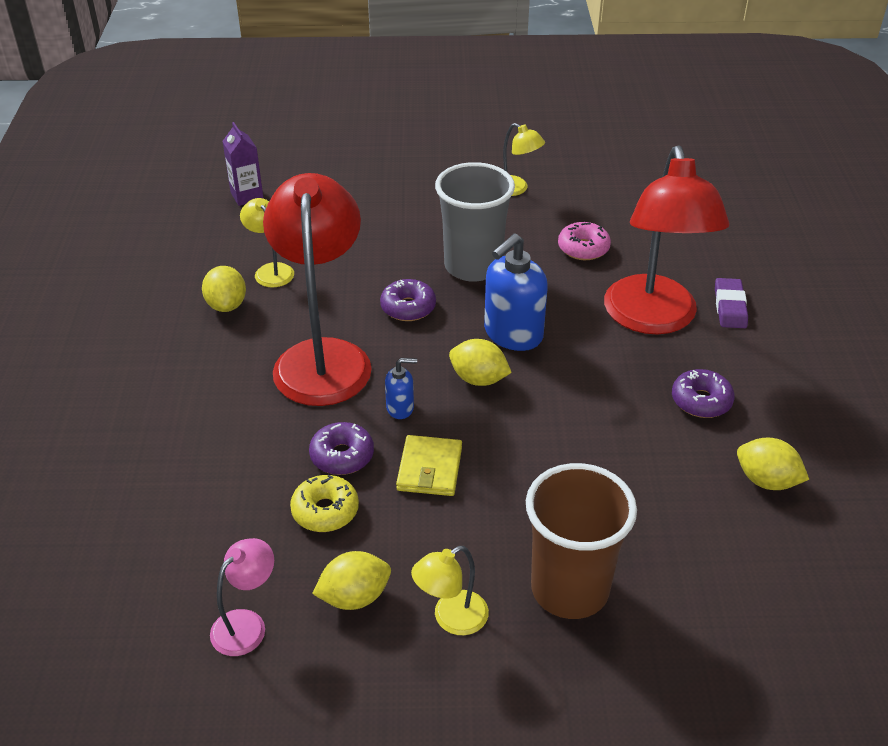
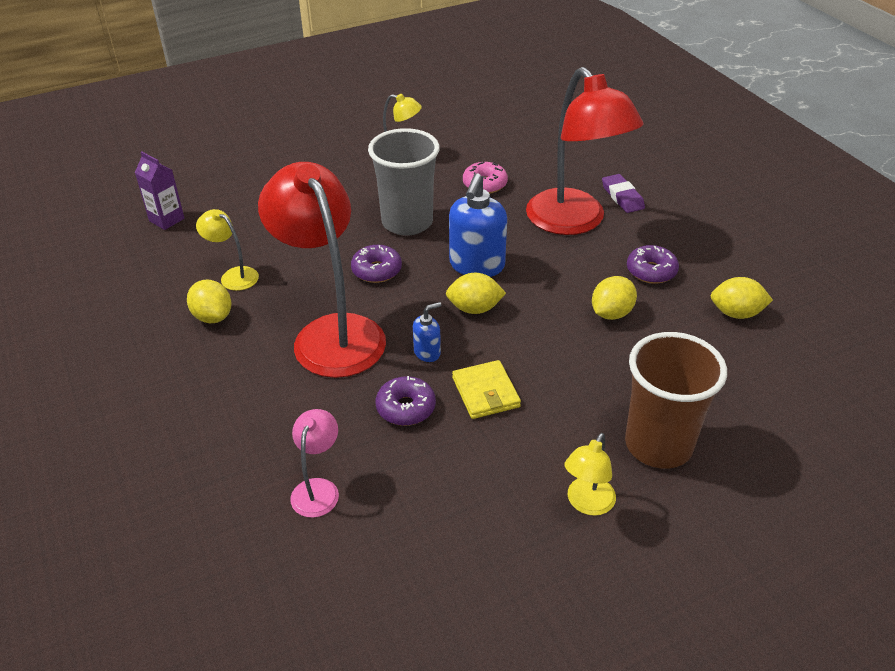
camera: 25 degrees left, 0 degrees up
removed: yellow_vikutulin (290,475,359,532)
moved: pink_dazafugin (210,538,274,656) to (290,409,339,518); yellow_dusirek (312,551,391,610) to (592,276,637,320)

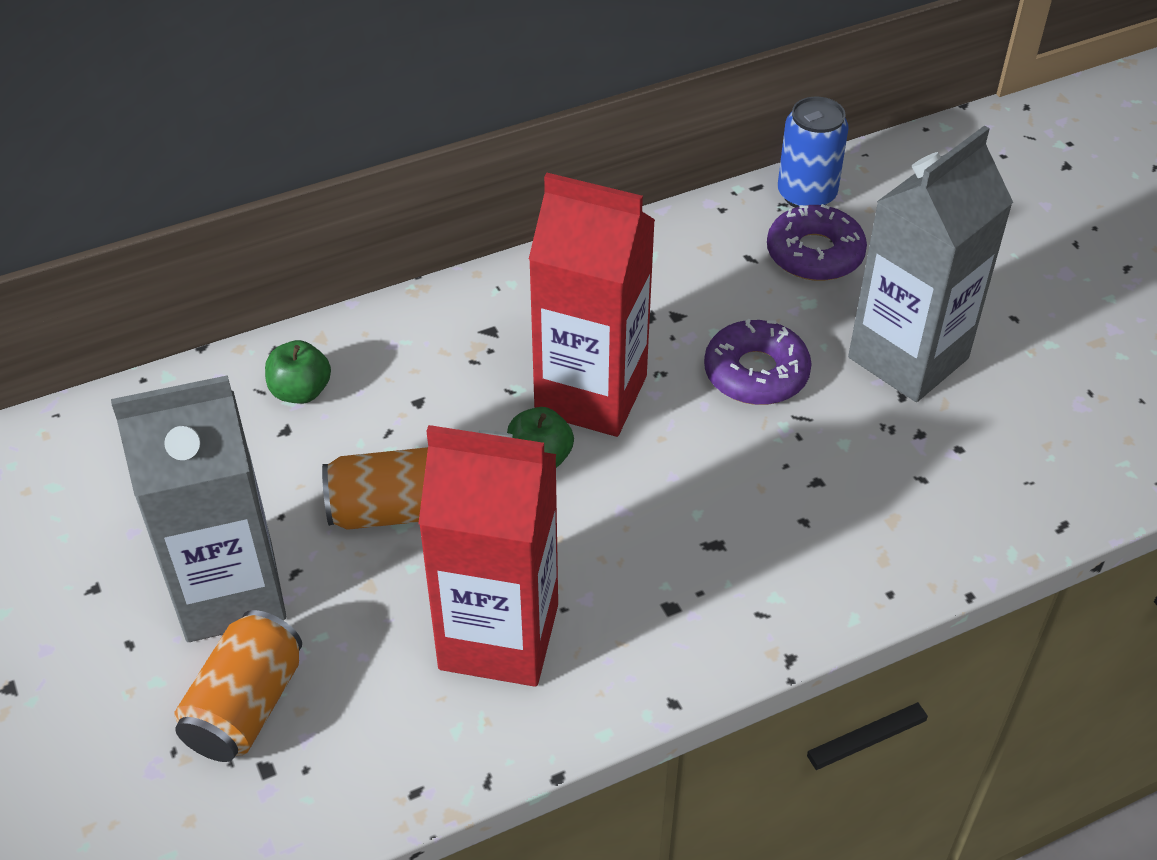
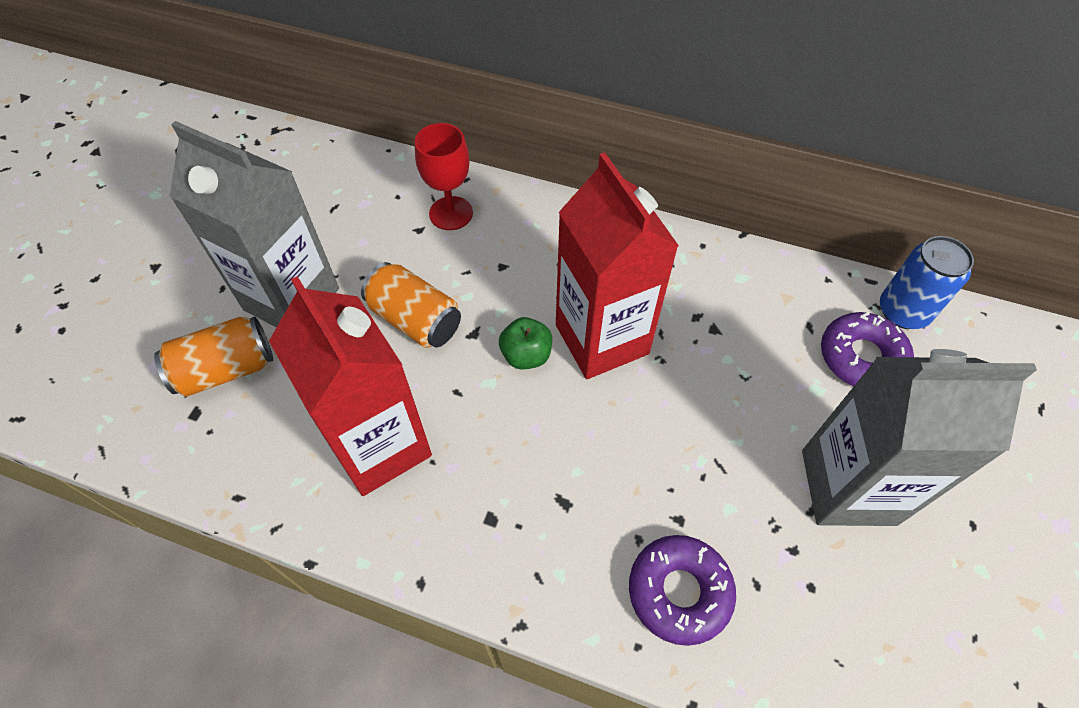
camera: 45 degrees right, 10 degrees up
moved: purple_vikutulin (704,319,811,405) to (629,535,736,646)
replaced: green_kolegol (265,340,331,404) to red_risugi (415,123,473,230)

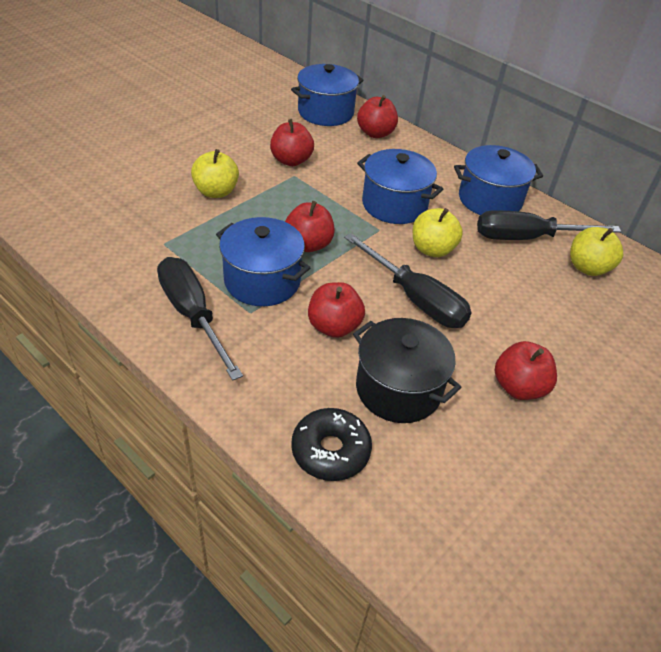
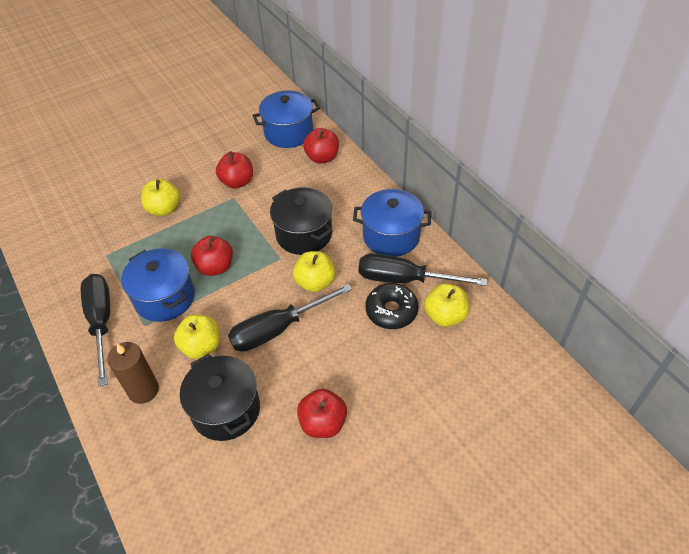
camera: 20 degrees right, 5 degrees up
added: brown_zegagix (107,342,159,404)
moved: black_vikutulin (291,408,372,481) to (365,283,419,329)
recoloured: red_kolegol (308,282,365,338) to yellow_kolegol (174,315,220,359); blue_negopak (357,149,443,224) to black_negopak (270,187,333,255)
turned: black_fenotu (344,233,472,328) = (228,284,352,352) 90 degrees clockwise

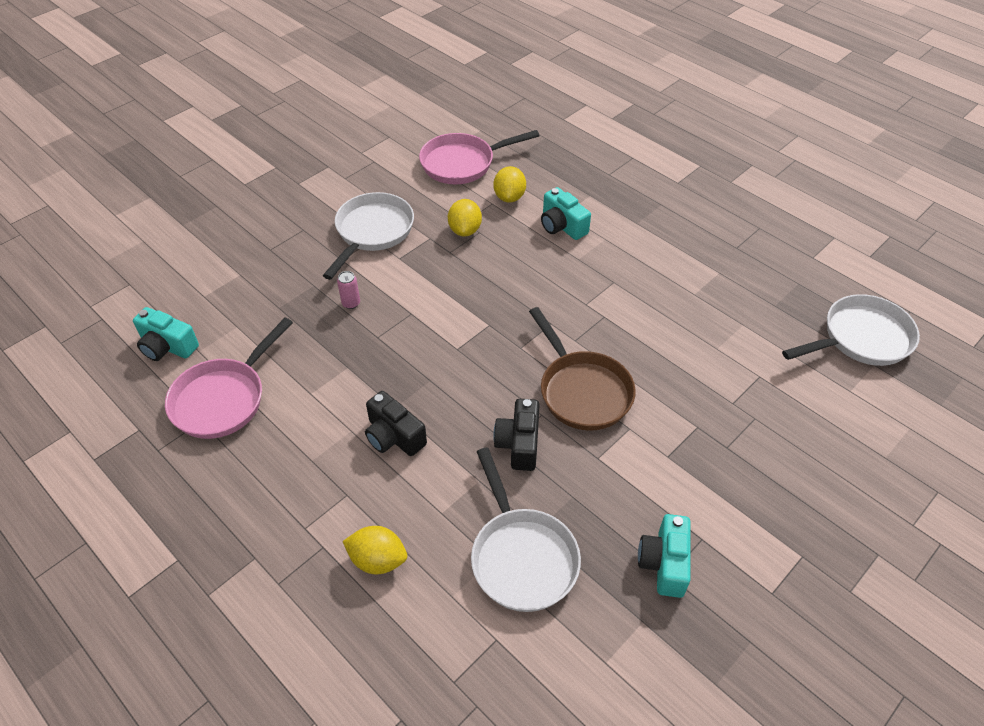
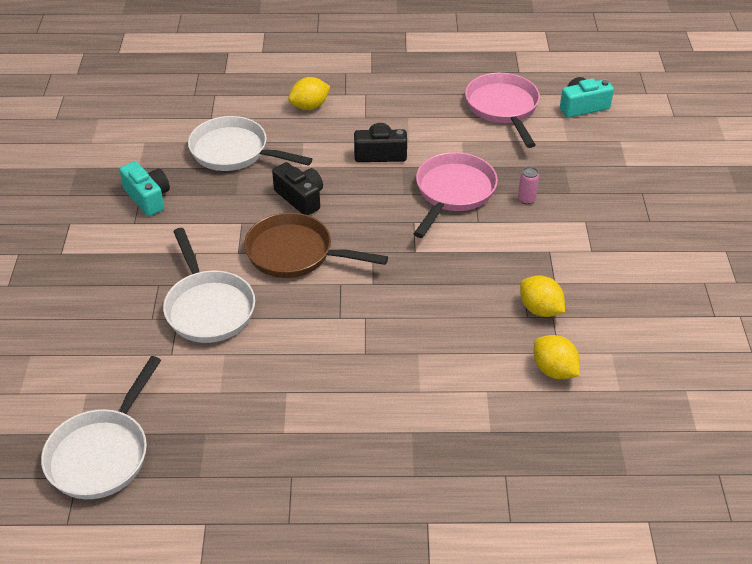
camera: 135 degrees right, 5 degrees down
removed: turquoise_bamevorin (541,187,591,240)
moved: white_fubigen (323,192,414,280) to (163,228,255,343); pink_fubigen (419,130,540,184) to (414,152,498,238)

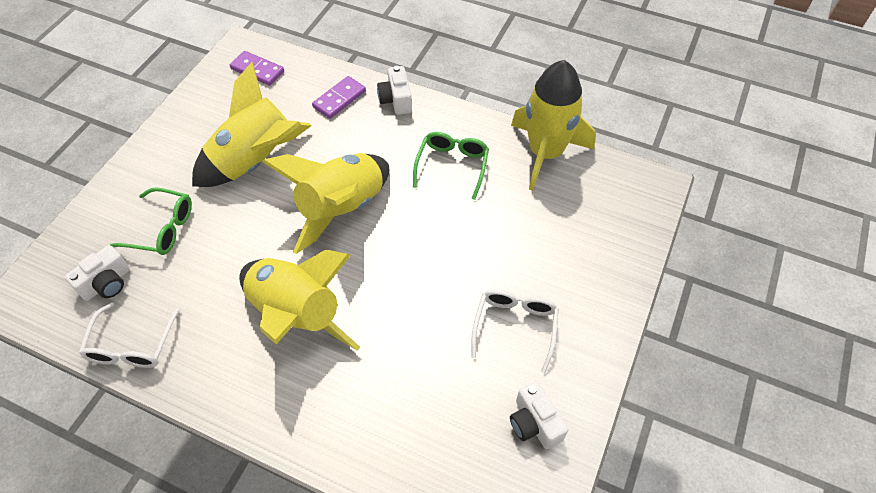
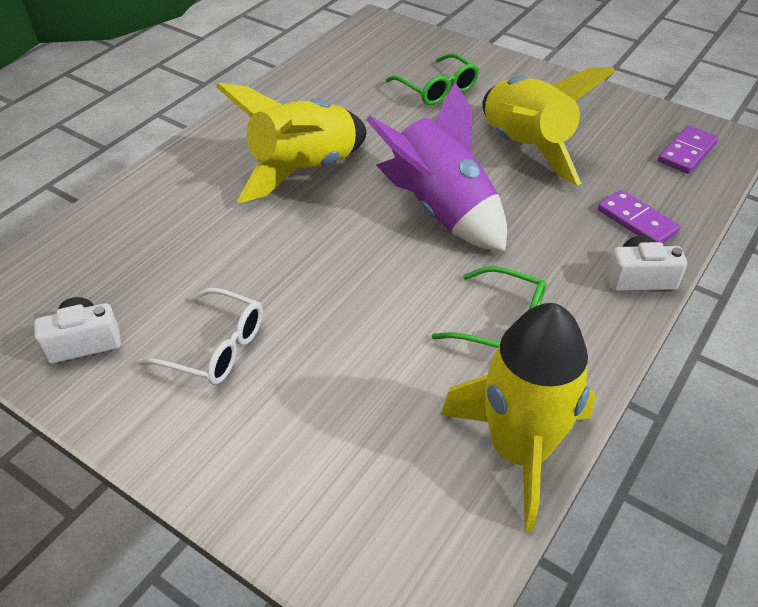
camera: 100 degrees right, 10 degrees down
removed: white_bamevorin (65,245,130,301); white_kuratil (79,302,180,368)
recoloured: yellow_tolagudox (263,153,389,254) to purple_tolagudox (366,82,507,251)
turned: green_kuratil (110,187,192,255) = (386,53,479,105) 60 degrees counterclockwise

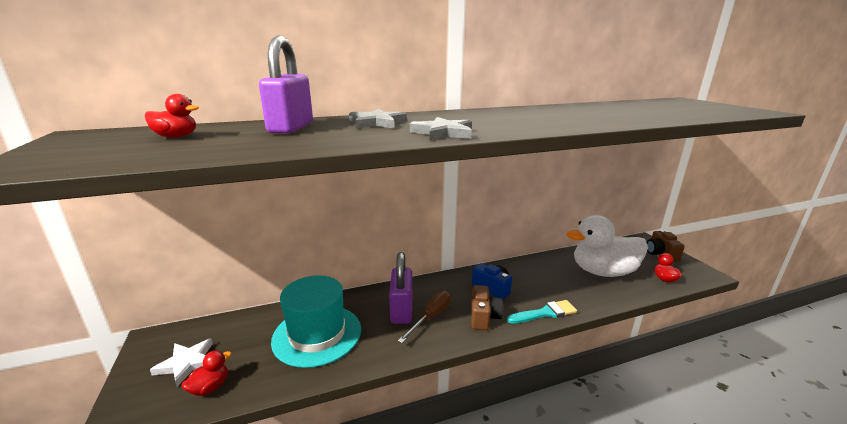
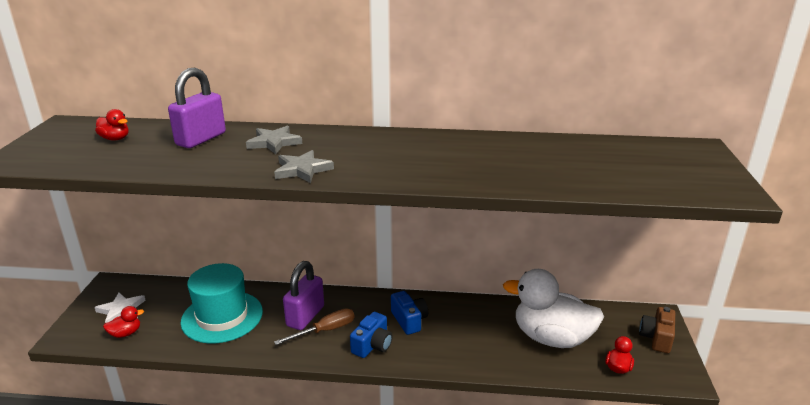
camera: 25 degrees right, 5 degrees up
removed: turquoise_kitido (507,300,577,324)
recoloured: brown_bamevorin (471,285,503,330) to blue_bamevorin (350,312,393,358)

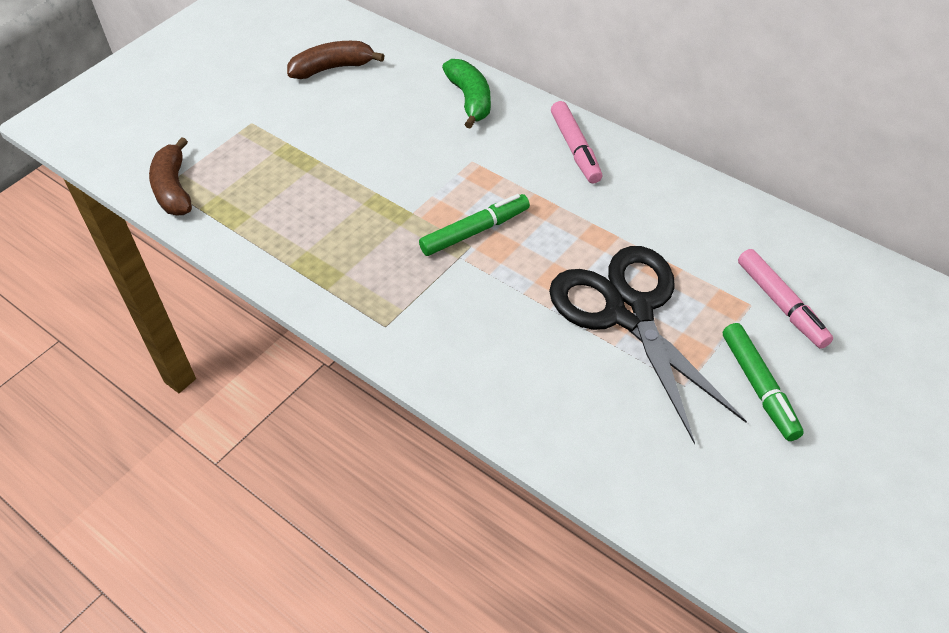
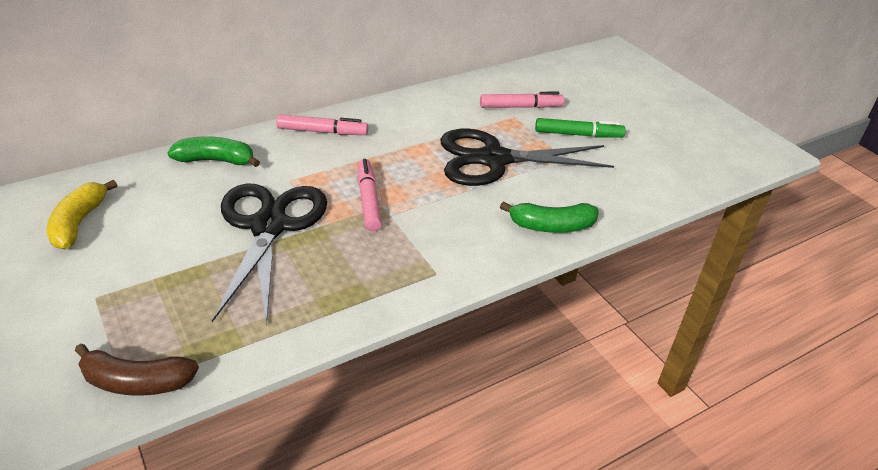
camera: 75 degrees left, 10 degrees down
added: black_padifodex (212,184,327,327); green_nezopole (500,201,599,233)
recoloured: brown_nezopole (287,41,385,79) to yellow_nezopole (47,180,117,249); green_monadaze (419,194,530,256) to pink_monadaze (358,159,382,231)

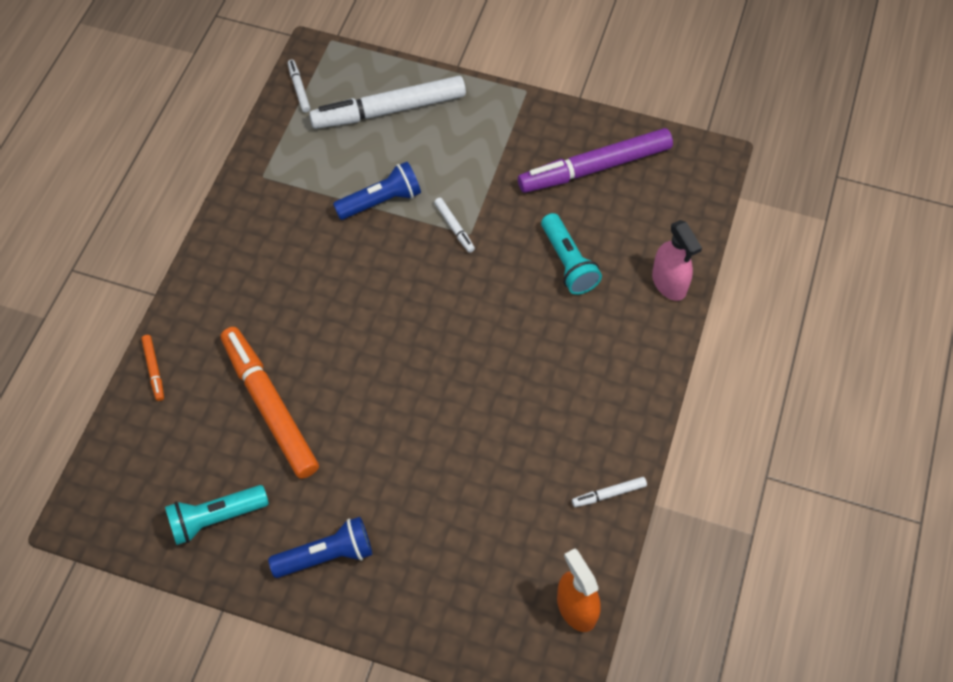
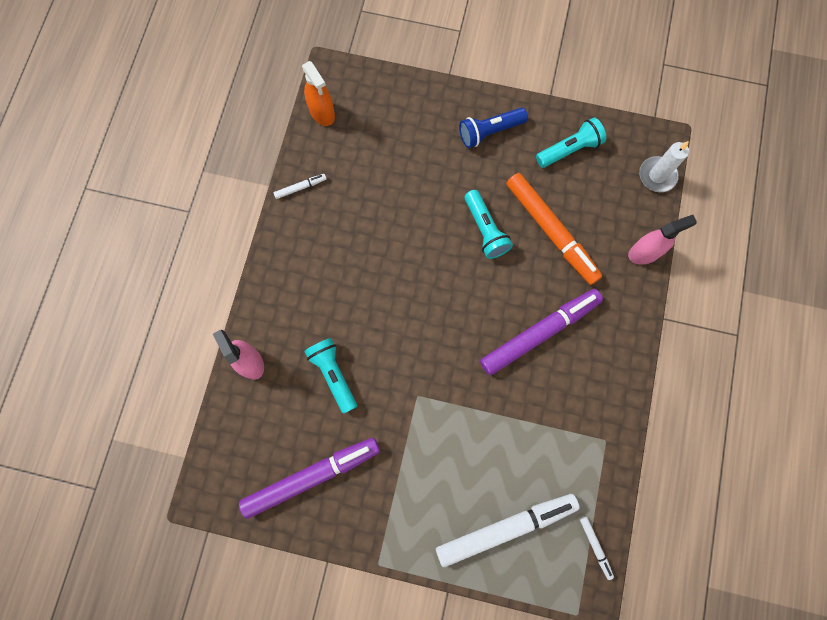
camera: 175 degrees right, 15 degrees up
removed: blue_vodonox (333,162,421,220); white_monadaze (434,198,475,253)
added: turquoise_vodonox (464,190,513,259); purple_monadaze (480,289,603,375); white_zegagix (639,141,689,192)
replaced: orange_monadaze (141,335,164,401) to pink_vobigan (628,215,697,265)

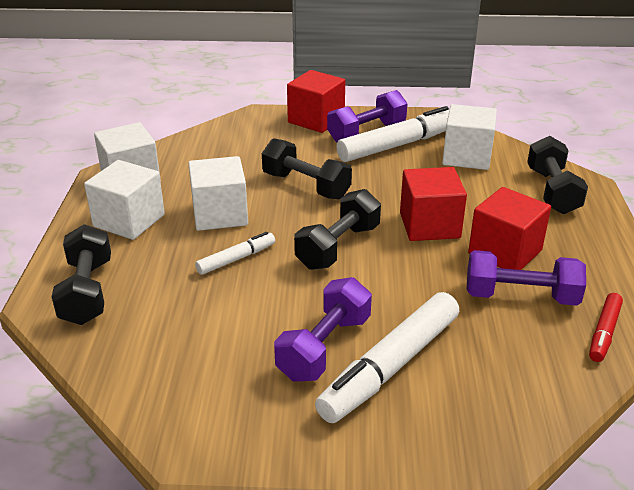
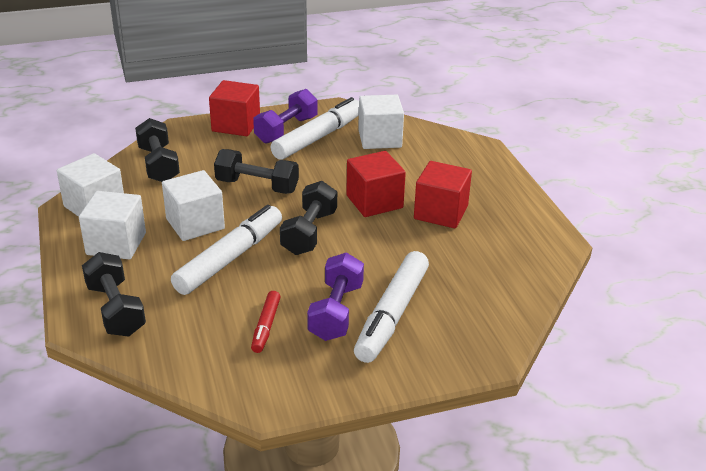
camera: 20 degrees left, 0 degrees up
removed: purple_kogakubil (467,250,586,306)
moved: black_kogakubil (527,136,588,214) to (135,118,180,182); red_monadaze (589,293,623,362) to (251,291,280,353)
resized: white_monadaze (195,232,275,275) = (171,205,282,295) x1.95

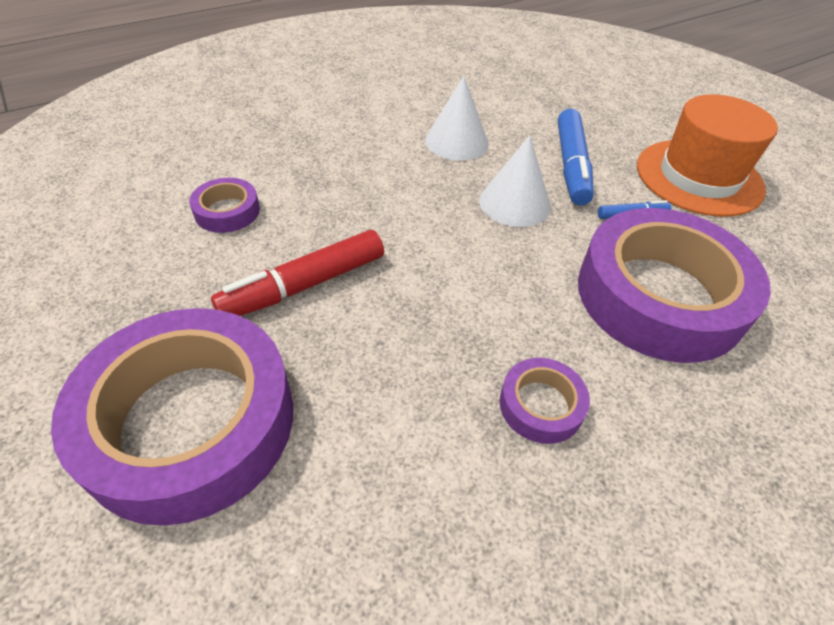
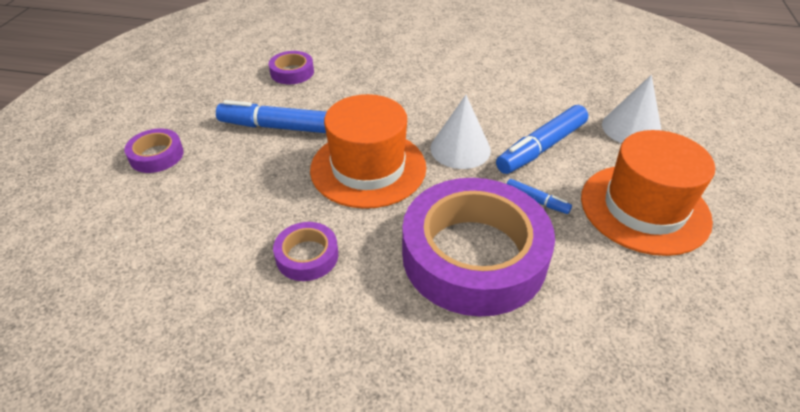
camera: 45 degrees right, 5 degrees down
added: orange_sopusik (310,94,426,209)
moved: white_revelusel (425,76,489,161) to (602,75,662,143)
recoloured: red_monadaze (211,230,384,316) to blue_monadaze (216,100,326,133)
resized: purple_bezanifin (51,308,293,526) = (124,128,184,173) x0.43

